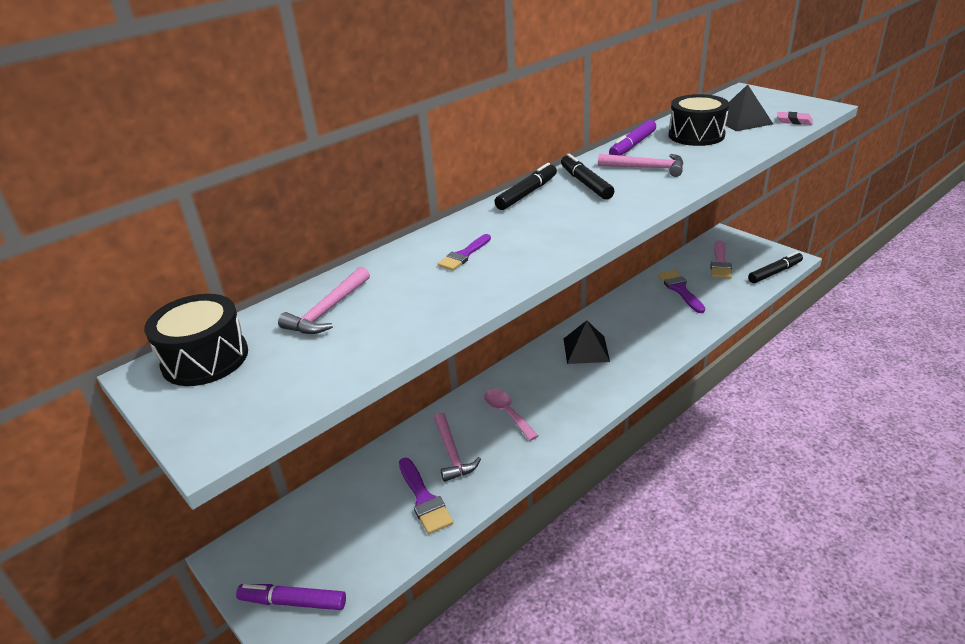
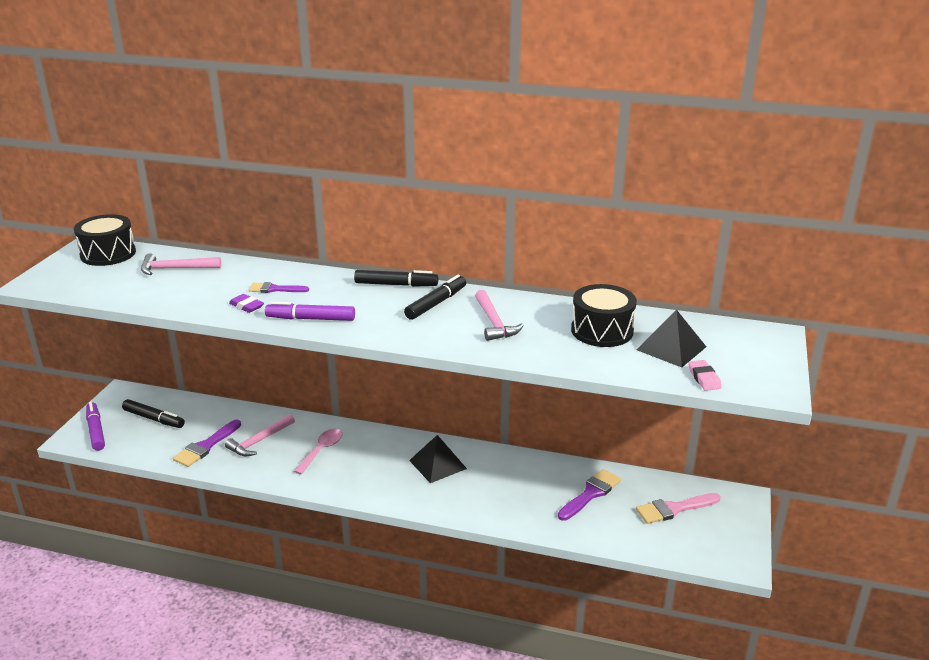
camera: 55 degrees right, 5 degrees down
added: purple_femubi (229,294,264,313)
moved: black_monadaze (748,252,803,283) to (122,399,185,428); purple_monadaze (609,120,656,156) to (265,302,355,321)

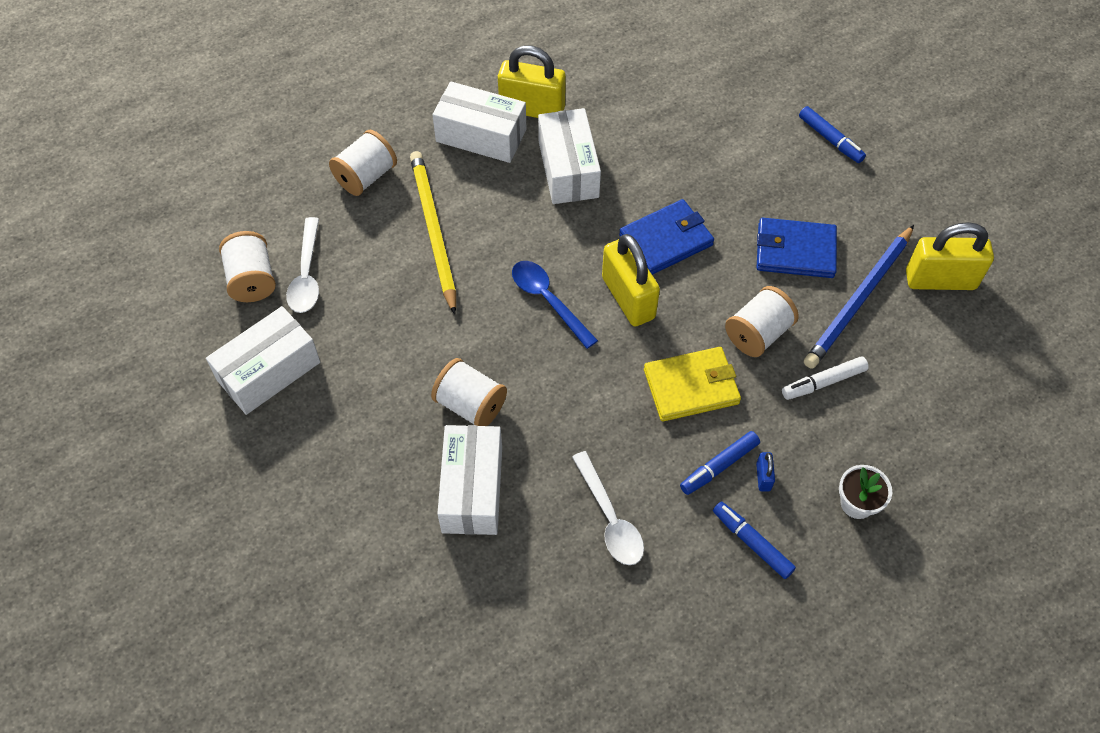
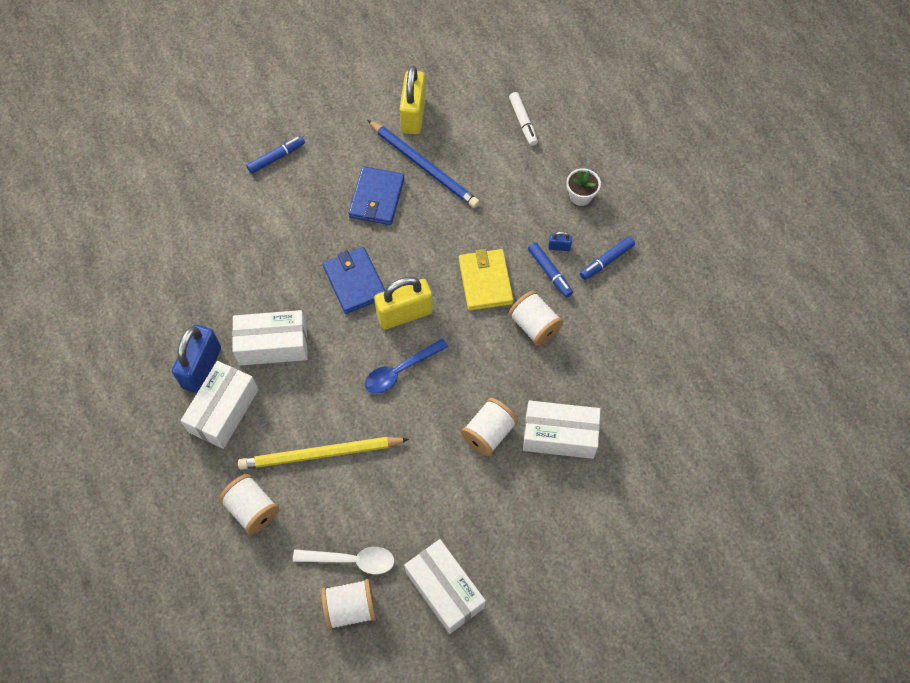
camera: 85 degrees left, 5 degrees up
removed: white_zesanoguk (572,451,644,565)
moved: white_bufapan (725,286,799,357) to (508,291,564,346); white_monadaze (782,356,869,400) to (509,92,538,146)
recoloured: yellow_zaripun (498,45,566,118) to blue_zaripun (172,324,221,393)

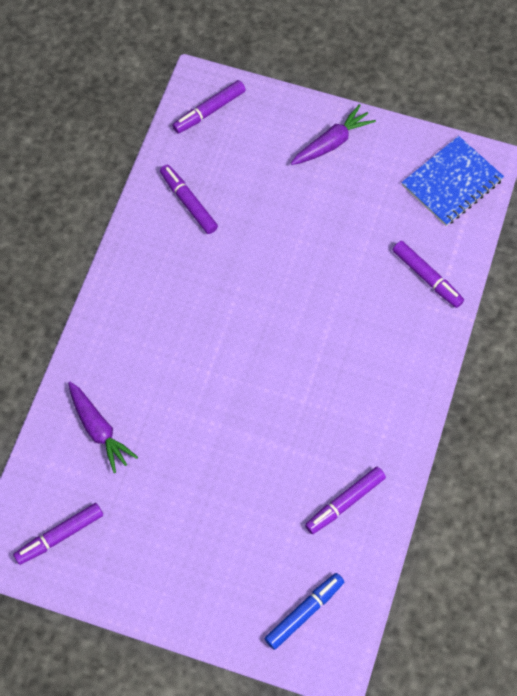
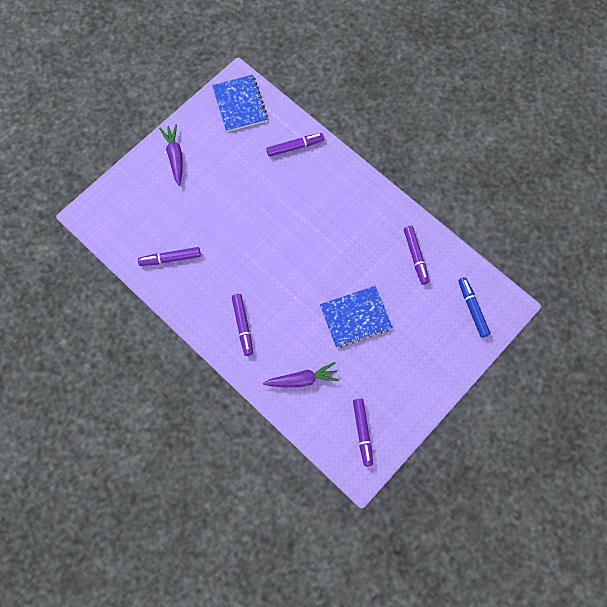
camera: 65 degrees left, 5 degrees up
added: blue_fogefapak (320,286,393,348)
moved: purple_monadaze (172,80,246,134) to (232,294,253,356)

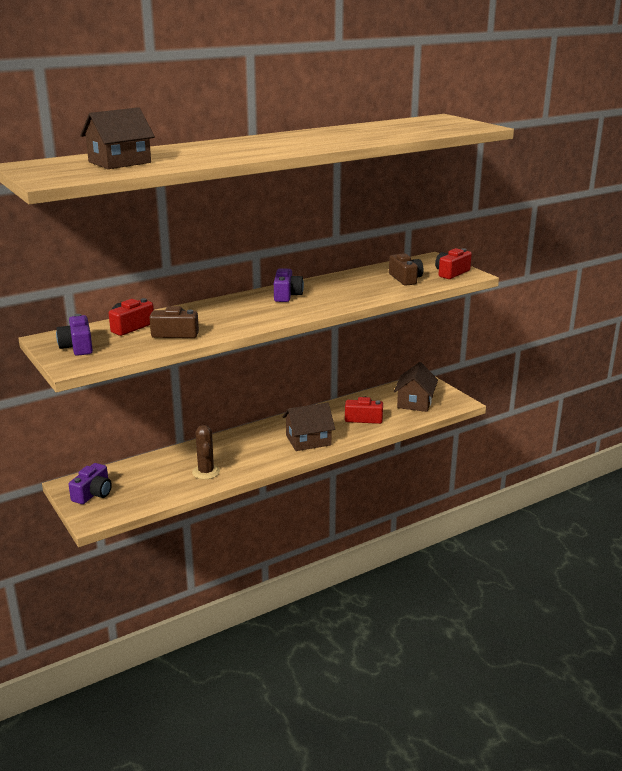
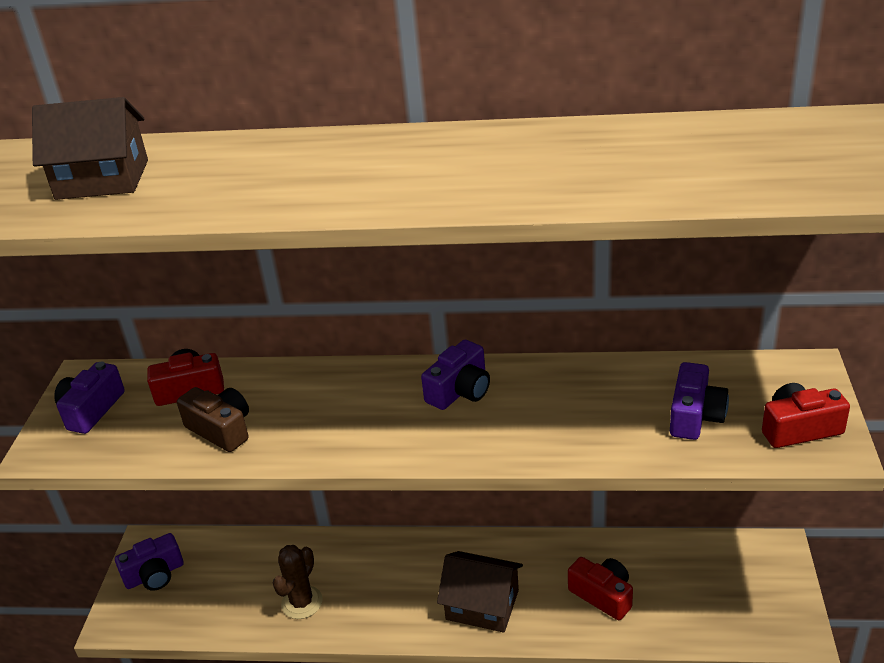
camera: 40 degrees right, 10 degrees up
removed: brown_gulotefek (394,362,438,412)
recoloured: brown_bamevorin (389,254,423,286) to purple_bamevorin (670,362,729,440)

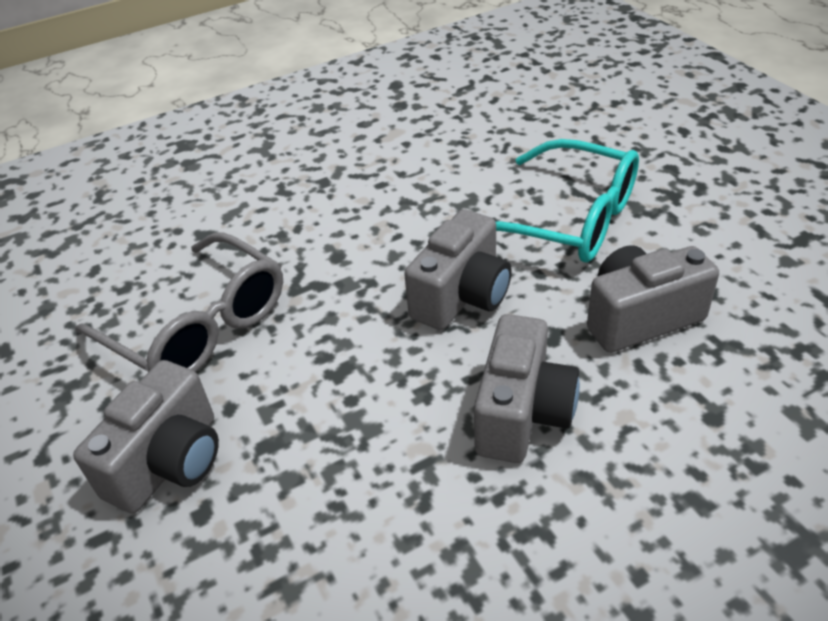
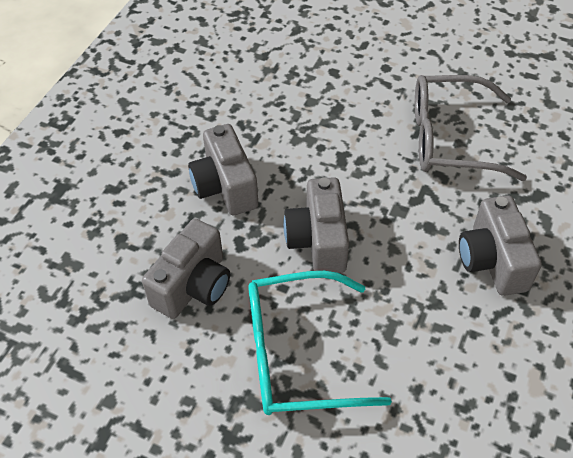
camera: 140 degrees right, 10 degrees up
moved: grey_bamevorin (73,360,219,513) to (459,195,542,296)

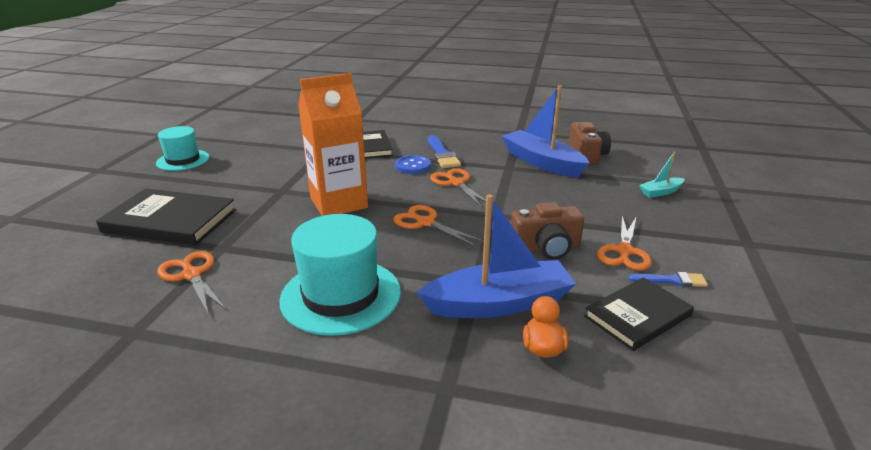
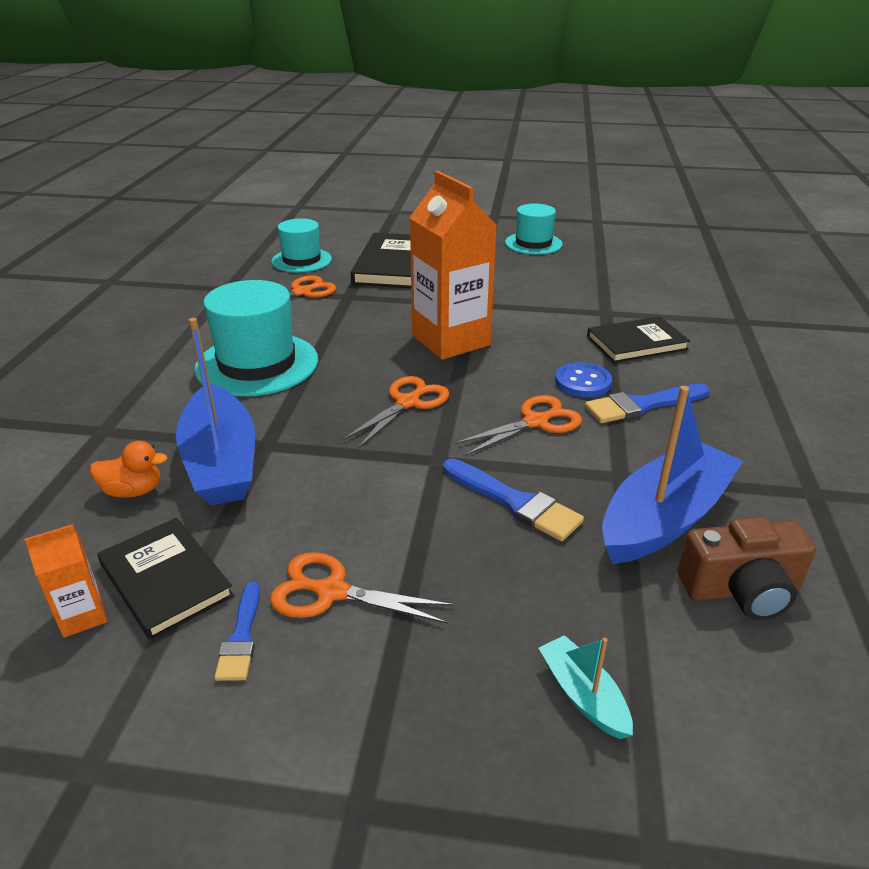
camera: 85 degrees right, 5 degrees up
removed: brown_bamevorin (511,202,584,260)
added: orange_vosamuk (24,524,107,638); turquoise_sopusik (271,218,332,272); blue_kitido (443,458,584,541)

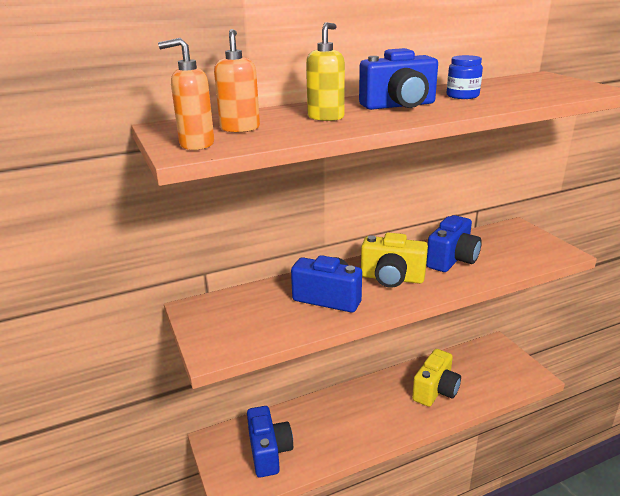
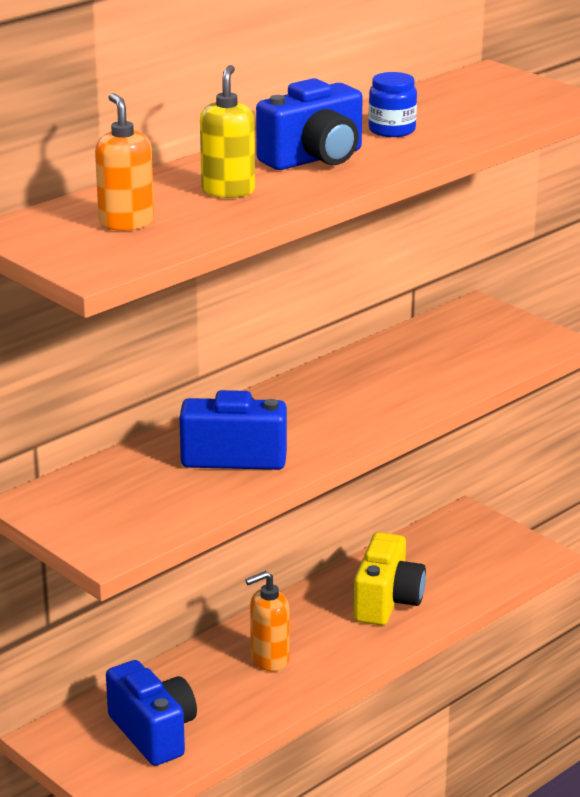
camera: 20 degrees left, 0 degrees up
removed: yellow_bamevorin (361,232,428,288); blue_bamevorin (426,215,482,272)
moved: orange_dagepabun (158,38,214,150) to (245,571,289,671)

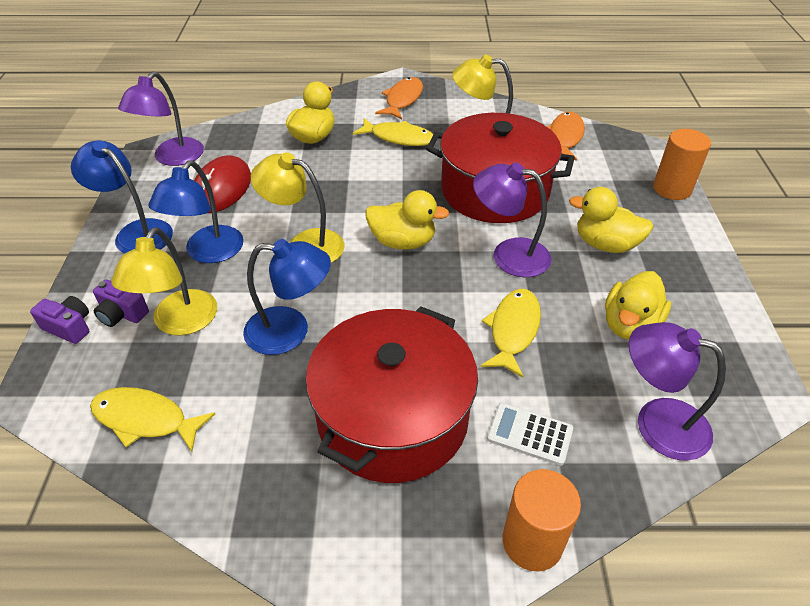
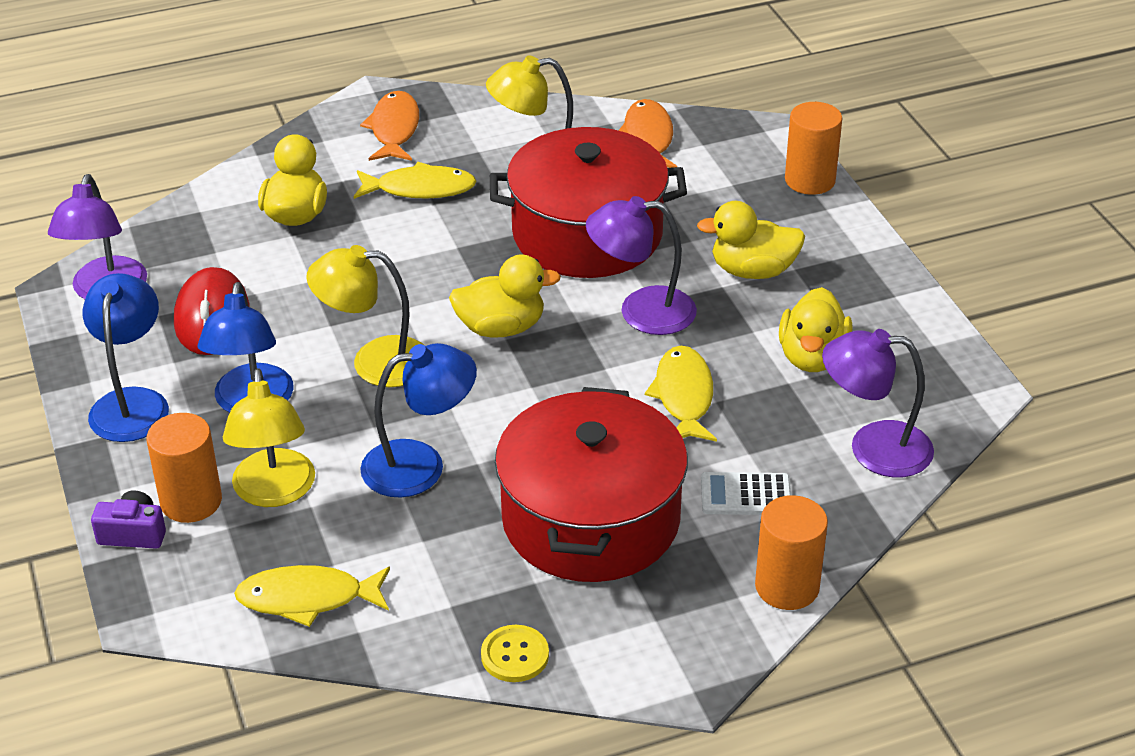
camera: 20 degrees left, 5 degrees down
added: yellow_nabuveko (481,625,549,682)
replaced: purple_bamevorin (93,279,149,327) to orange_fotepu (147,413,222,523)
turned: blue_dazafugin (71,140,173,254) = (83,273,169,442) 75 degrees clockwise

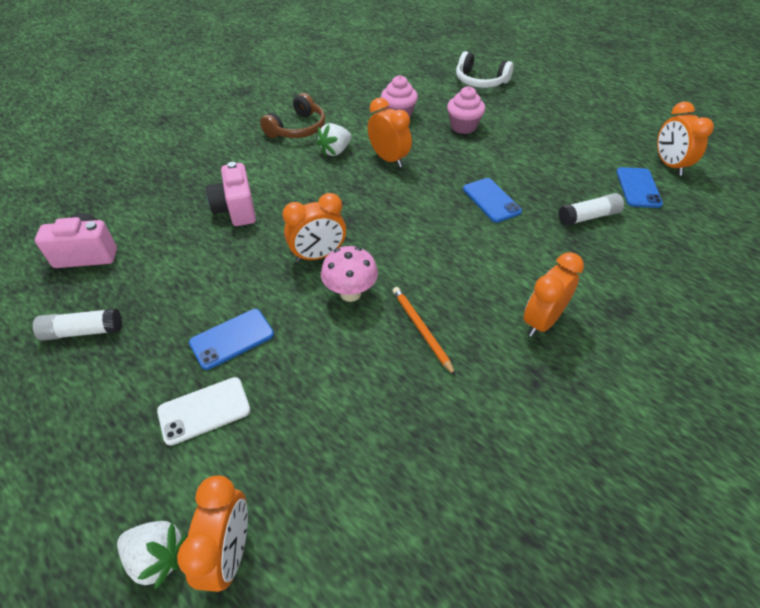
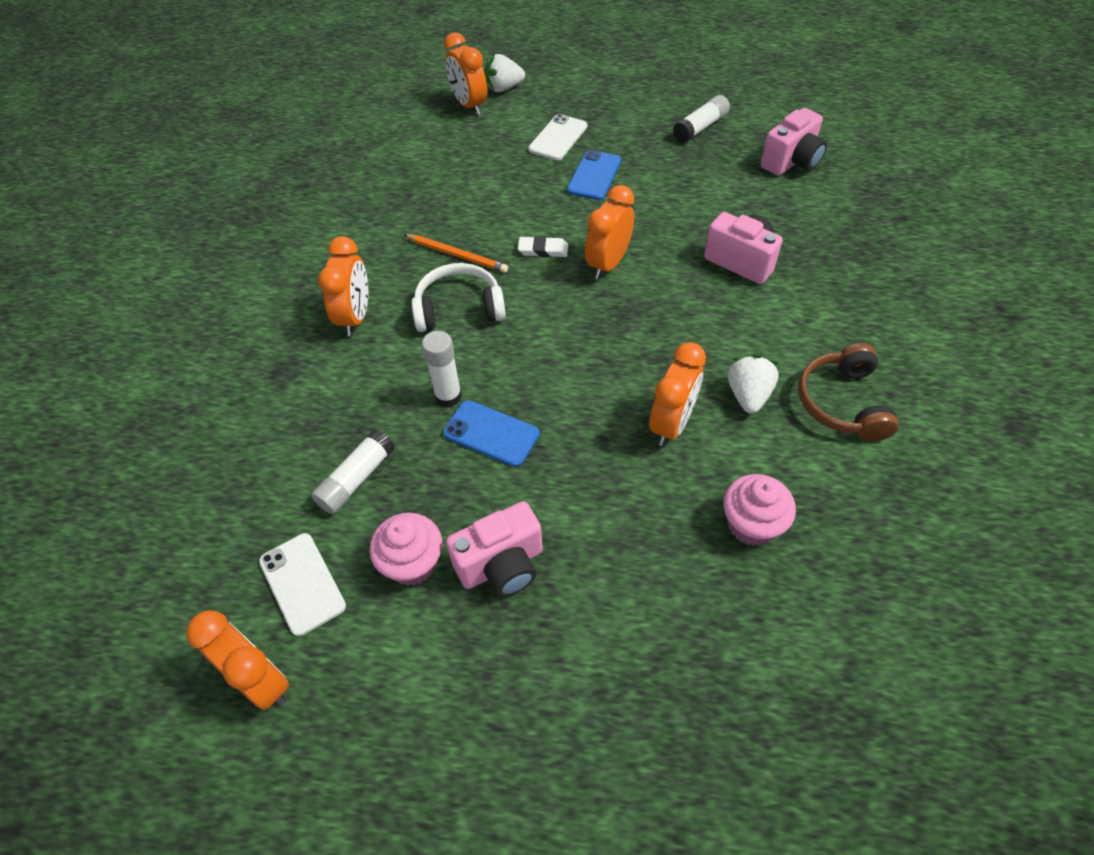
camera: 145 degrees right, 5 degrees up
added: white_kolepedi (422,331,462,408); pink_bamevorin (446,501,543,597)
moved: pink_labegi (447,86,485,134) to (370,513,442,586); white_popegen (456,51,514,88) to (412,263,506,332)
replaced: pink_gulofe (321,246,378,302) to white_femubi (518,236,568,257)
recoloured: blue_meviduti (616,167,663,208) to white_meviduti (259,533,346,636)
turned: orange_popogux (368,98,412,168) = (649,342,706,446) 75 degrees counterclockwise

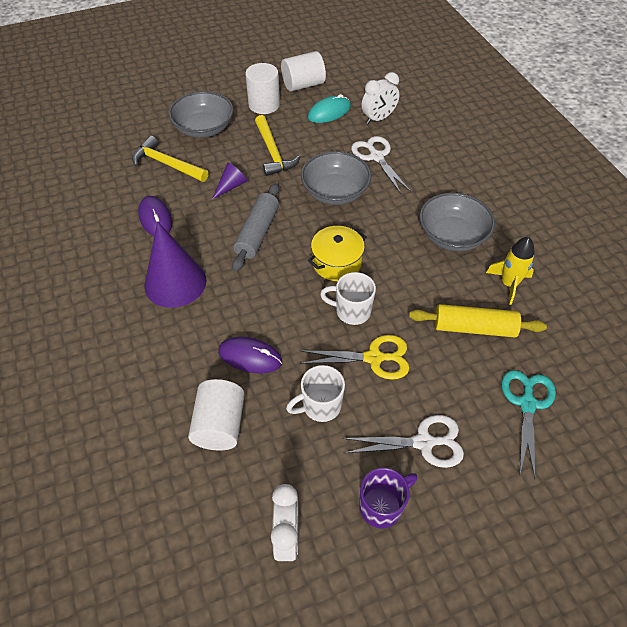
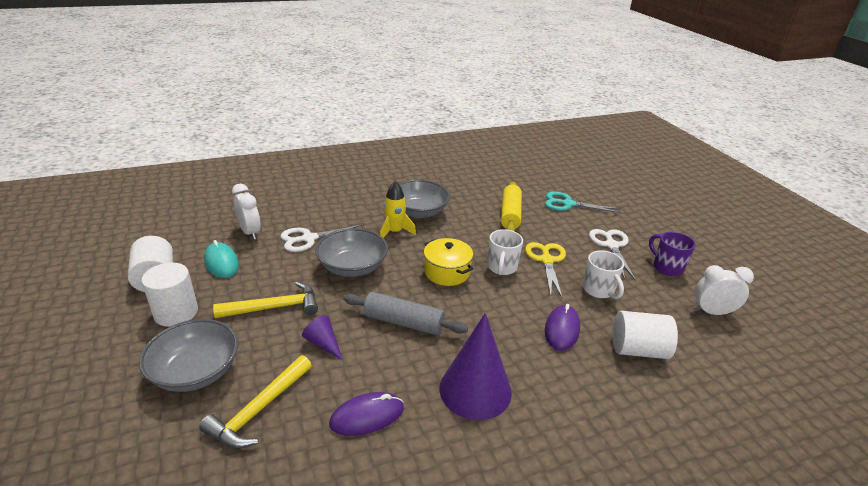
camera: 90 degrees left, 20 degrees down
moved: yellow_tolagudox (486,237,535,305) to (380,181,416,238)

